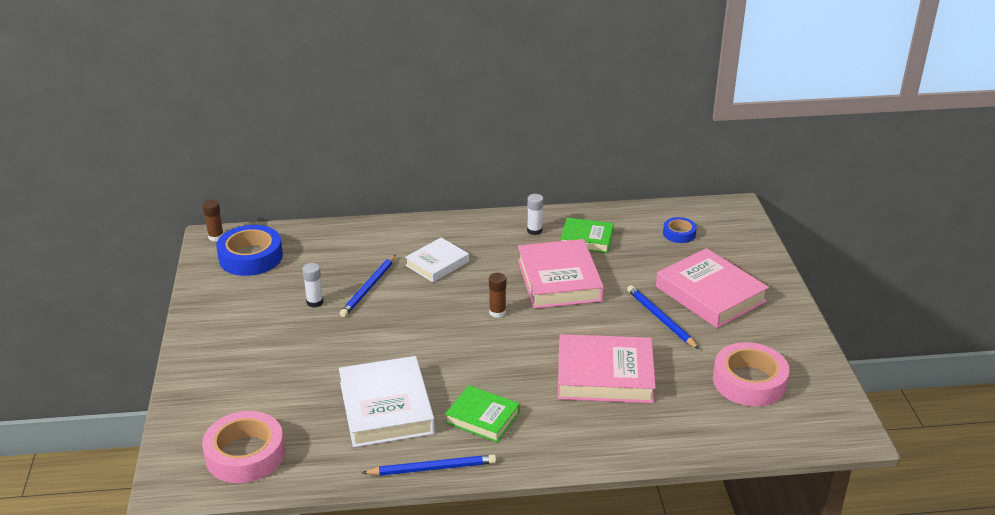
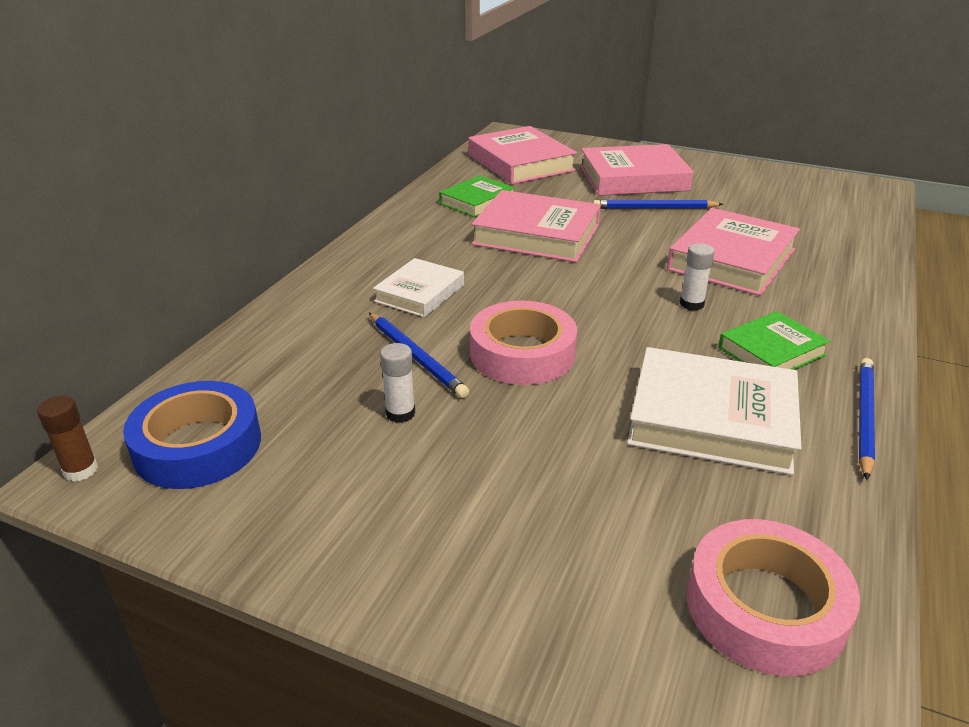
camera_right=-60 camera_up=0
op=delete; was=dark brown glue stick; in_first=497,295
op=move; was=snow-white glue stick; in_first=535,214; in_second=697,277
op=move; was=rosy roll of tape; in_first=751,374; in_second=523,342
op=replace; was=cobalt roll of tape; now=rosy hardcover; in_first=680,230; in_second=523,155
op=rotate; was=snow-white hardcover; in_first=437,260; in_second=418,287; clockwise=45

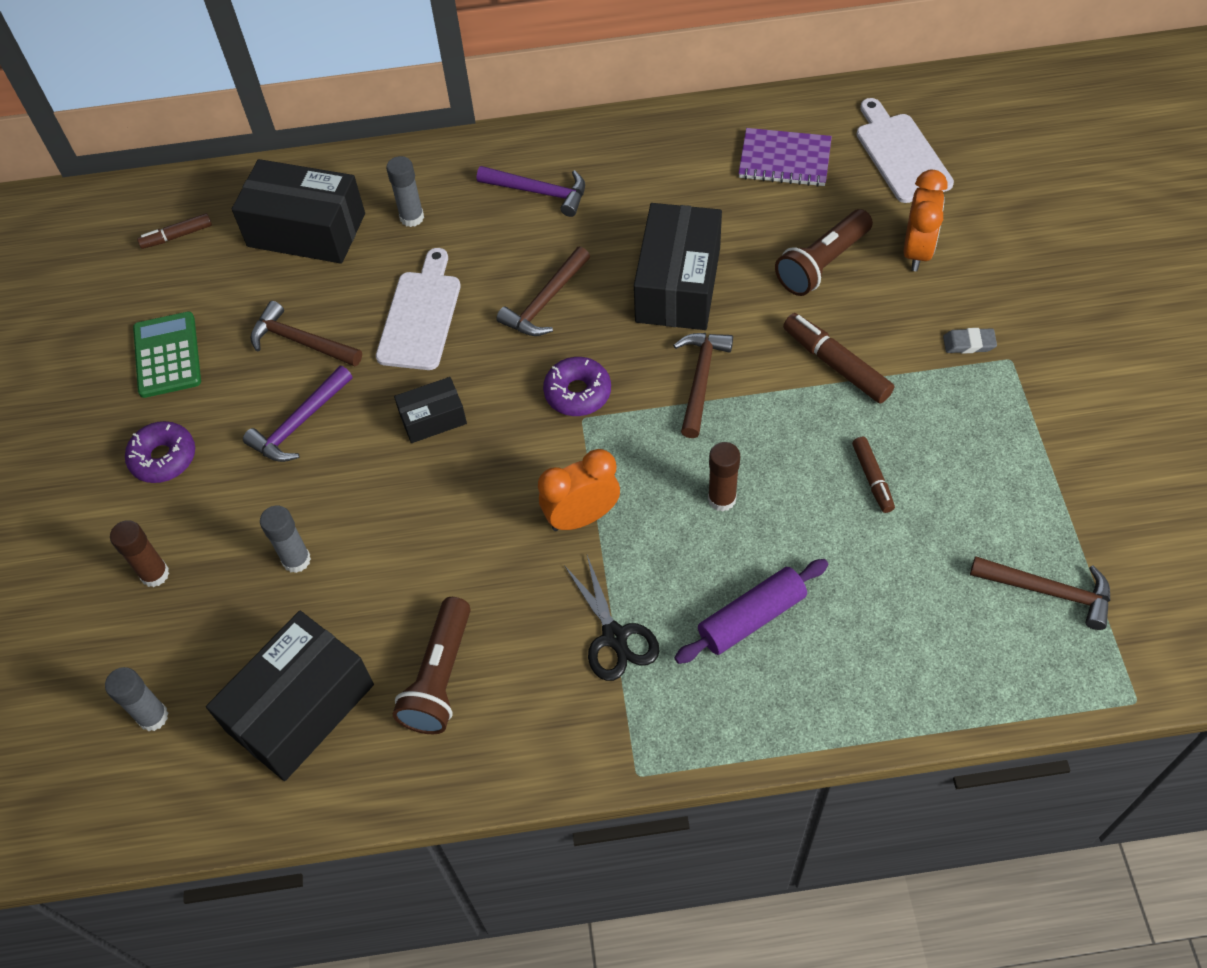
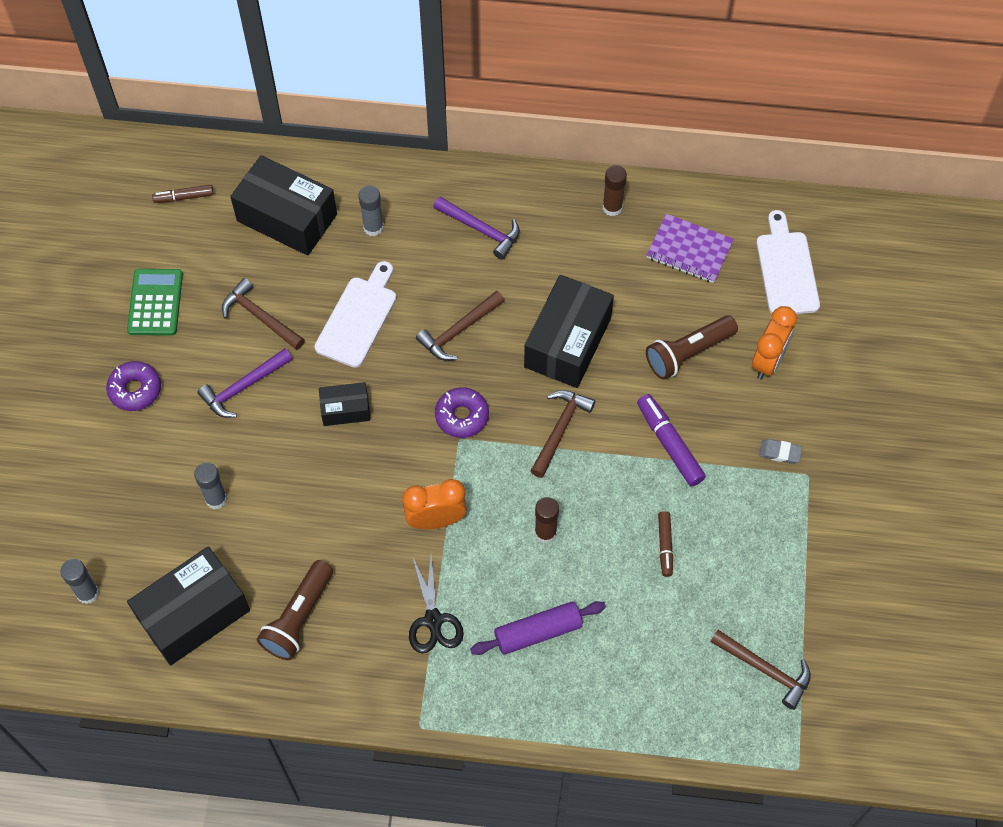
camera_right=10 camera_up=5
op=move; was=dark brown glue stick; in_first=139,553; in_second=615,190
op=recolor; was=dark brown felt pen; now=royal purple felt pen; in_first=838,358; in_second=671,440

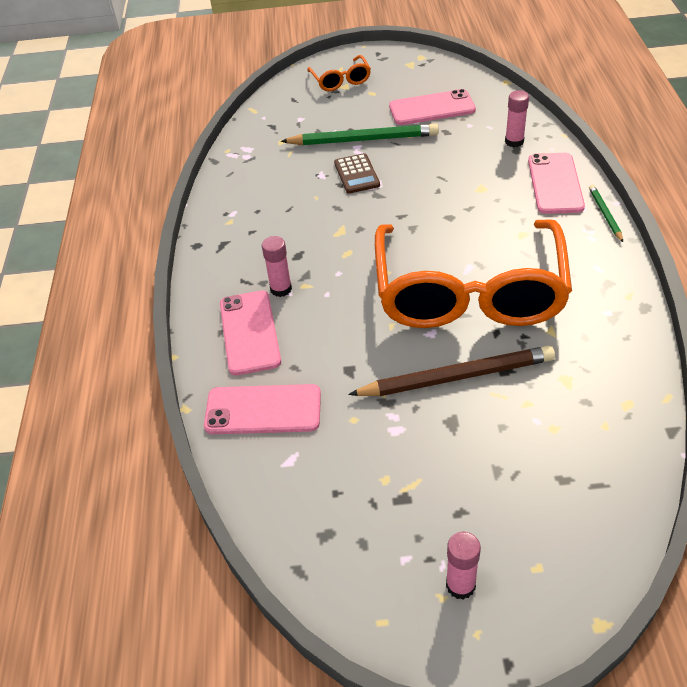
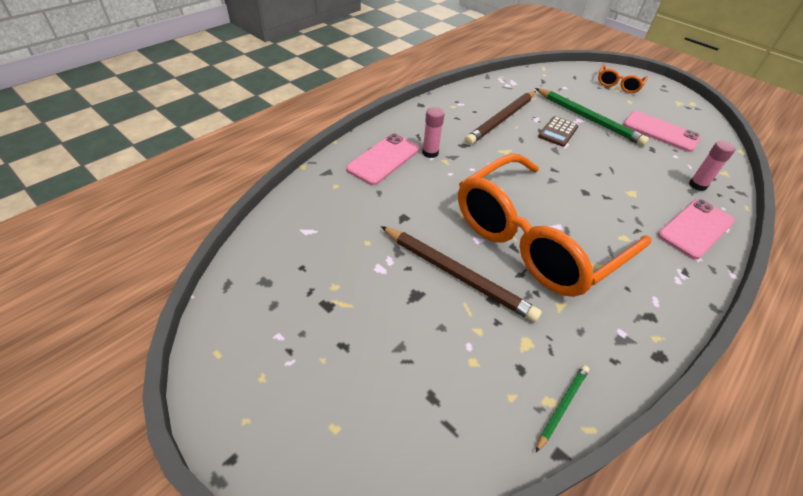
camera_right=40 camera_up=0
op=delete; was=rosy phone; in_first=262,409
op=delete; was=rosy glue stick; in_first=463,565
op=insert; now=dark brown pencil; in_second=500,118
op=move; was=emerald pencil; in_first=606,213; in_second=562,408

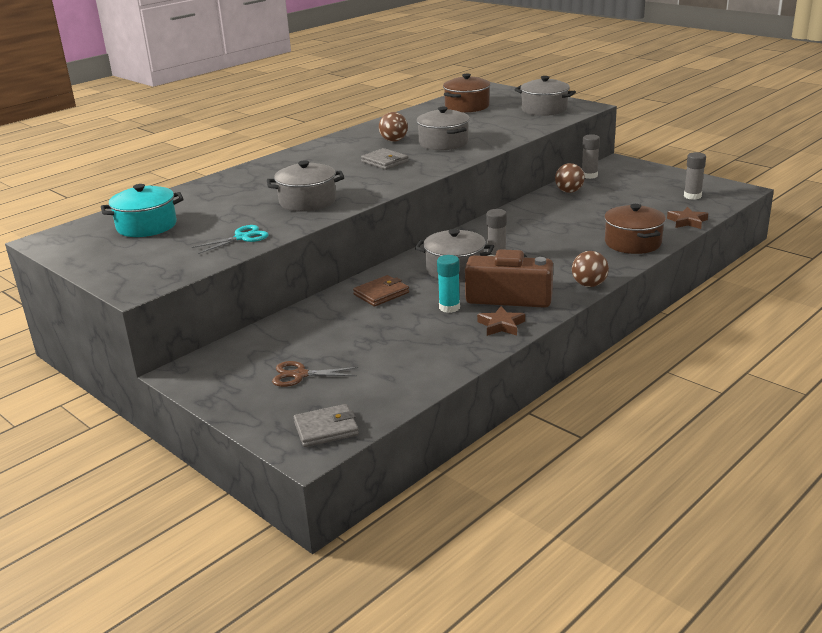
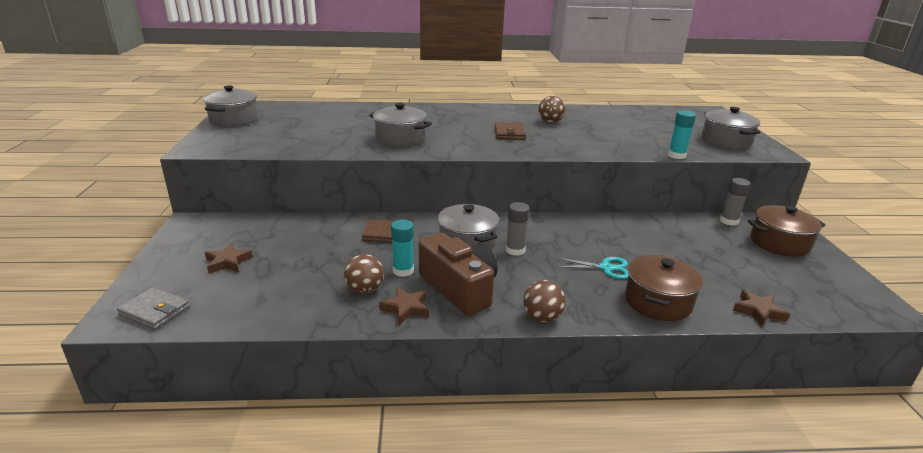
camera_right=40 camera_up=0
op=delete; was=aqua pot; in_first=142,210
op=delete; was=grey glue stick; in_first=695,176
op=insert; now=aqua glue stick; in_second=682,135
op=move; was=aqua shears; in_first=230,239; in_second=592,268
op=move; was=grey pot; in_first=443,129; in_second=230,106
op=move; was=dark brown pot; in_first=467,93; in_second=786,231
op=move; was=dark brown ball; in_first=570,178; in_second=364,274
op=replace; was=dark brown shears; now=dark brown star; in_first=315,374; in_second=229,258
op=recolor; was=grey billfold; now=dark brown billfold; in_first=385,159; in_second=510,131

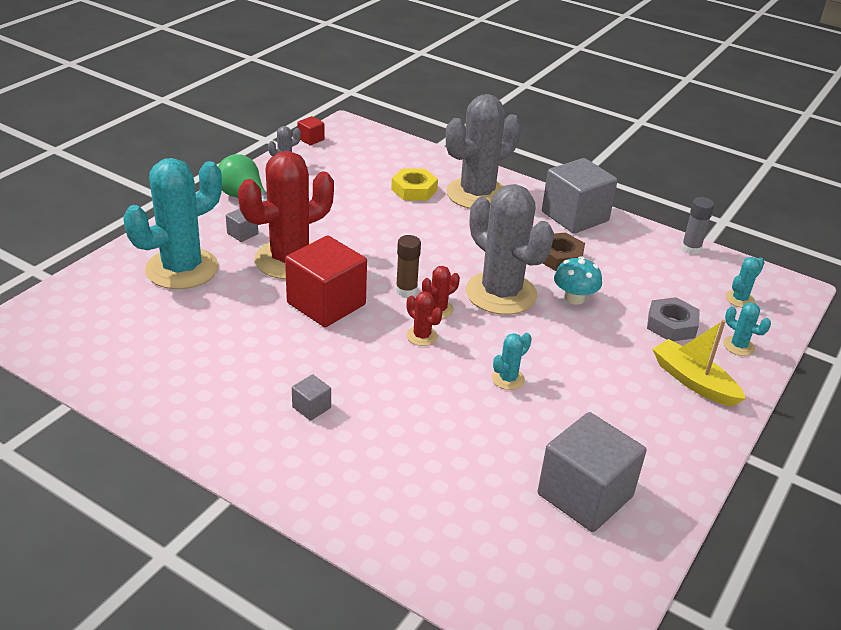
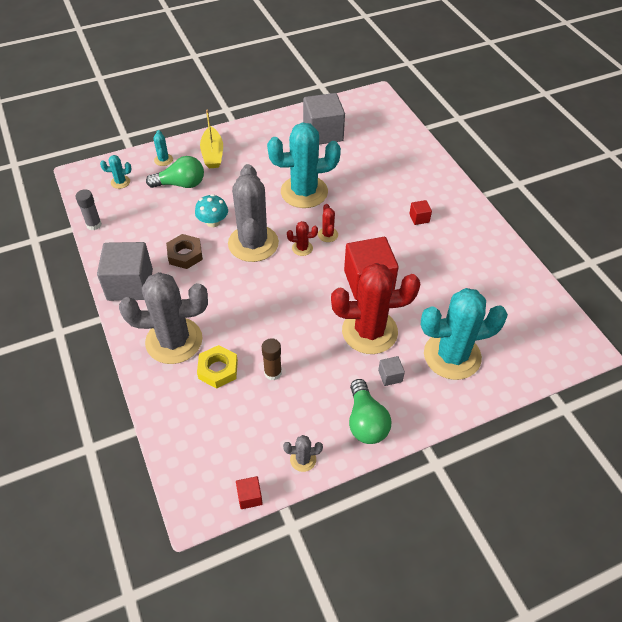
camera_right=-145 camera_up=15
op=move; was=dark brown glue stick; in_first=408,266; in_second=272,359
op=replace; was=grey hex nut; now=emerald bulb; in_first=673,319; in_second=175,172
op=recolor; was=grey cube; now=crimson cube; in_first=311,397; in_second=420,212
op=resize; was=aqua cactus; in_first=512,361; in_second=304,165; ratio=2.43

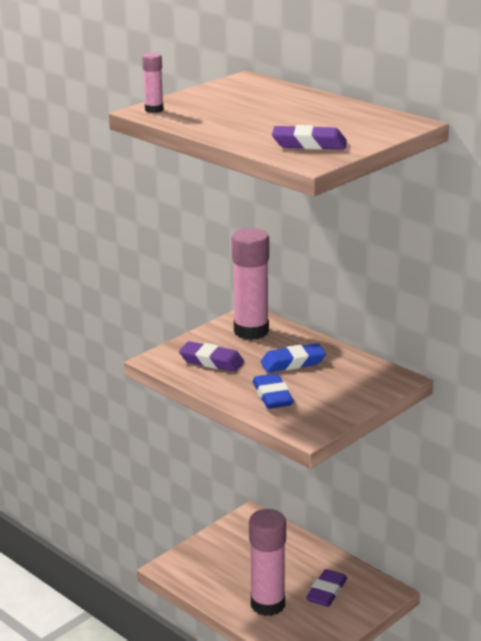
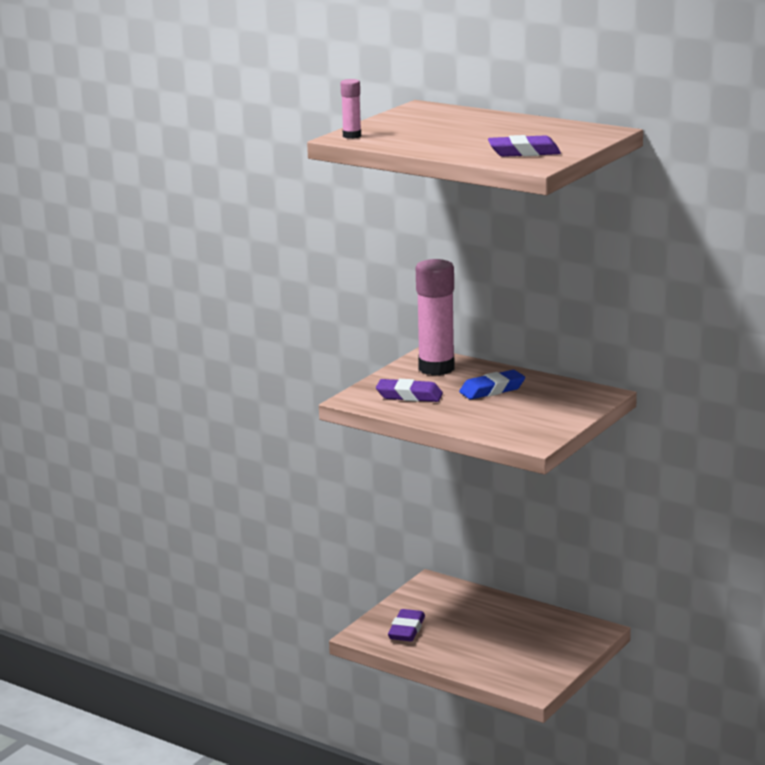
camera_right=-10 camera_up=-5
op=delete; was=rosy glue stick; in_first=267,562
op=delete; was=cobalt pencil eraser; in_first=273,391
op=move; was=royal purple pencil eraser; in_first=326,588; in_second=406,625

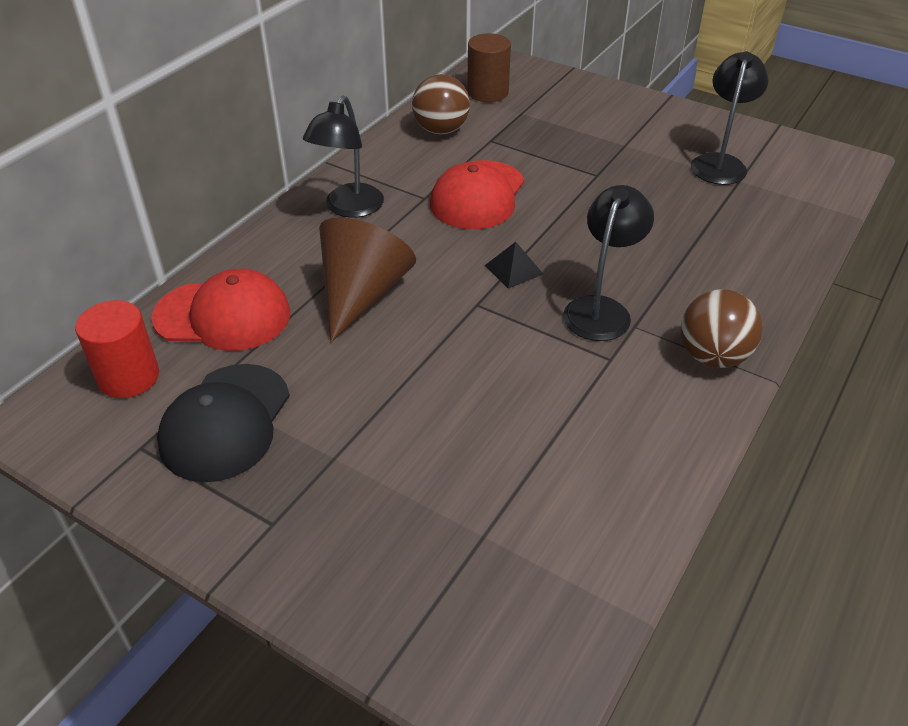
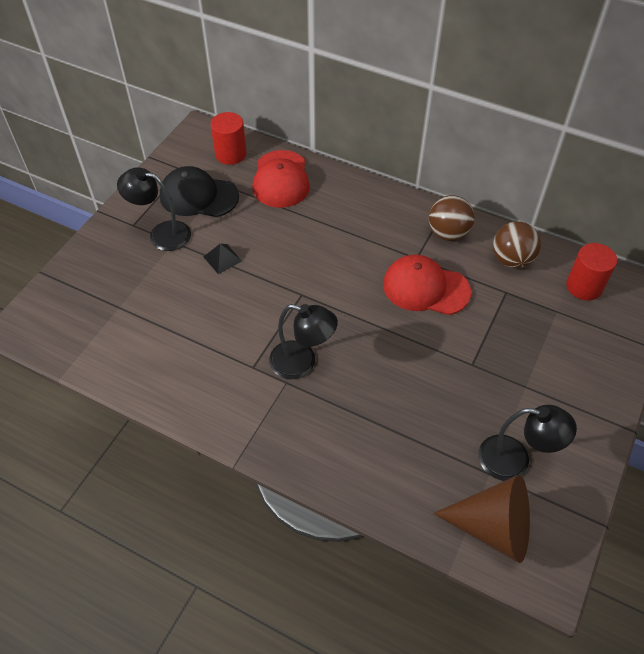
camera_right=85 camera_up=10
op=move; was=jet-black desk lamp; in_first=343,157; in_second=154,209
op=move; was=dark brown solid cone; in_first=367,280; in_second=481,519
op=move; was=jet-black pyramid; in_first=514,265; in_second=223,259
op=move; was=dark brown ball; in_first=722,328; in_second=452,218
op=recolor; was=dark brown cylinder; now=crimson cylinder; in_first=489,67; in_second=591,272

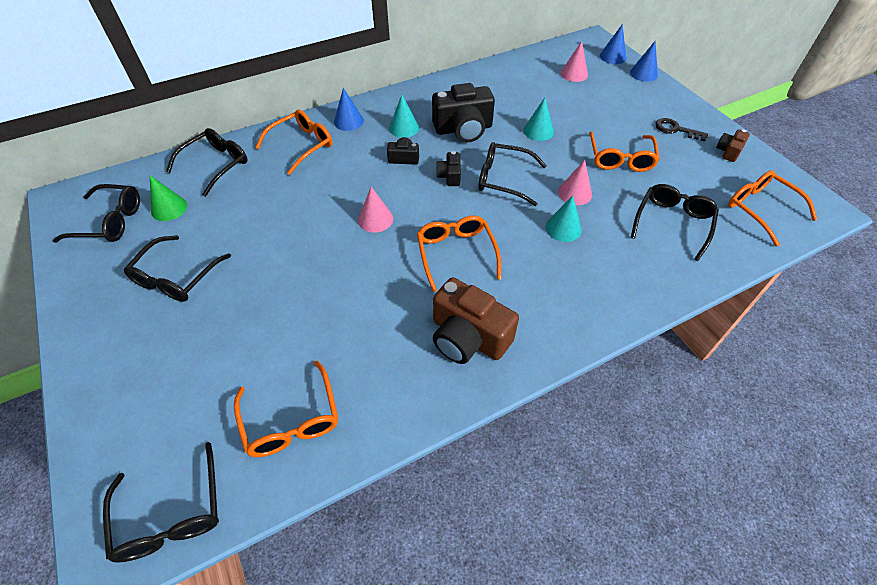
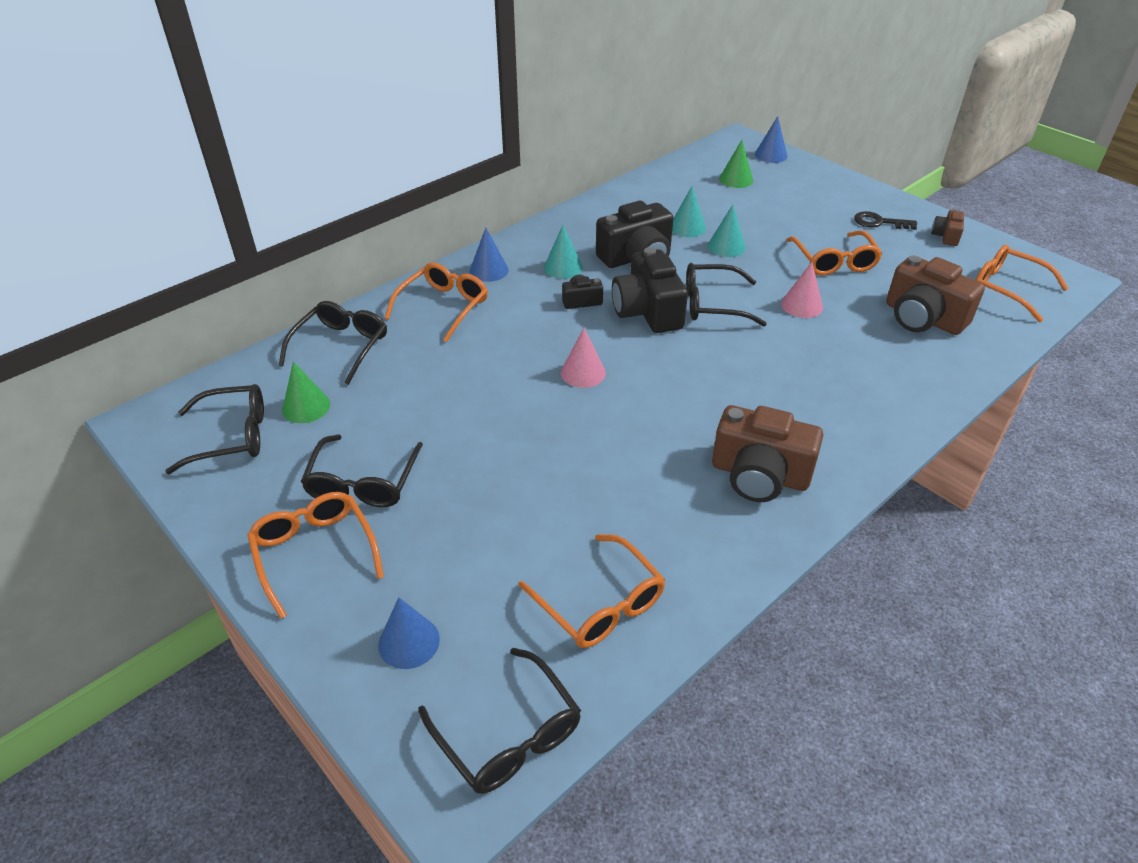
camera_right=-15 camera_up=-10
op=move; was=orange eyeglasses; in_first=459,253; in_second=315,555
op=move; was=aqua solid cone; in_first=564,218; in_second=689,211
op=move; was=cobalt solid cone; in_first=644,61; in_second=409,633
op=replace; was=jet-black eyeglasses; now=dark brown compact camera; in_first=675,222; in_second=935,295
op=recolor; was=rosy solid cone; now=emerald solid cone; in_first=574,61; in_second=736,164
op=resize; was=jet-black compact camera; in_first=448,168; in_second=650,290; ratio=2.01

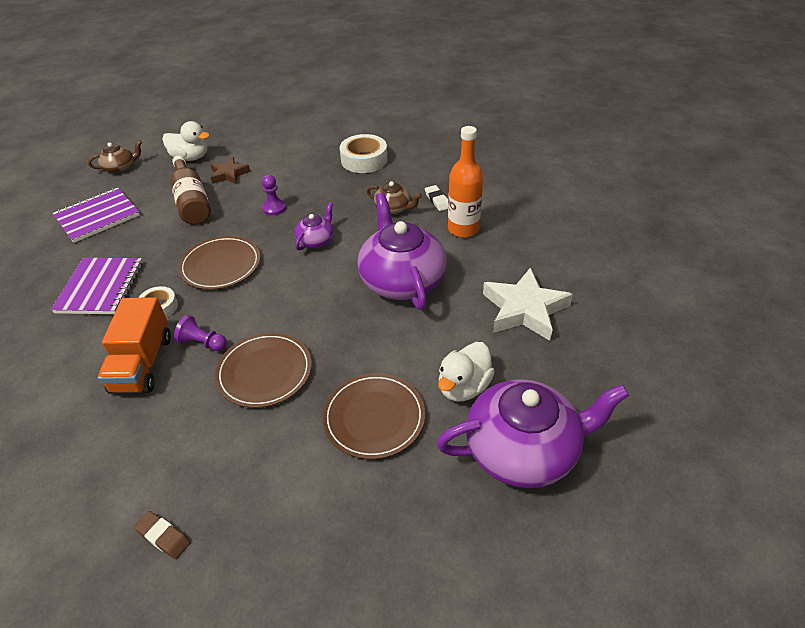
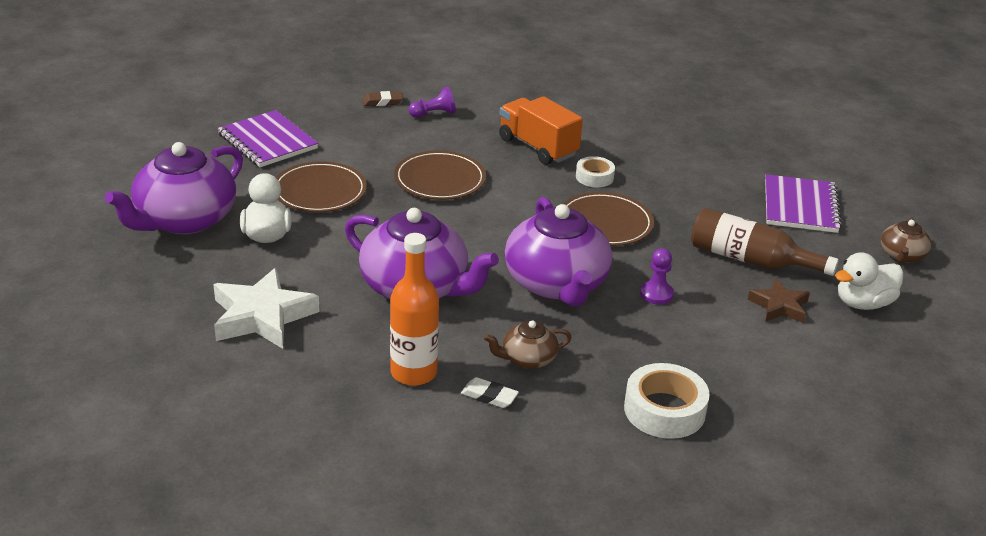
camera_right=135 camera_up=-10
op=move; was=royal purple notebook; in_first=97,286; in_second=268,138
op=move; was=royal purple chess pawn; in_first=200,333; in_second=432,102
op=resize; was=royal purple china teapot; in_first=314,226; in_second=558,252; ratio=2.08

